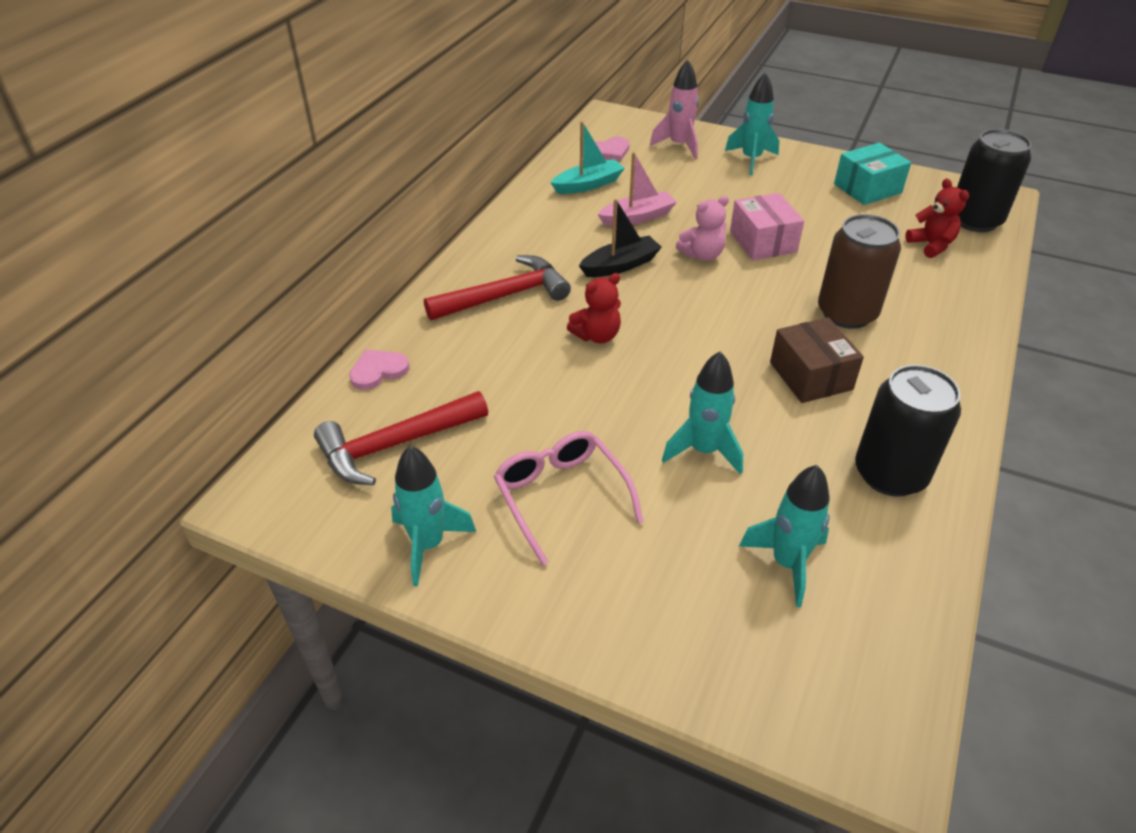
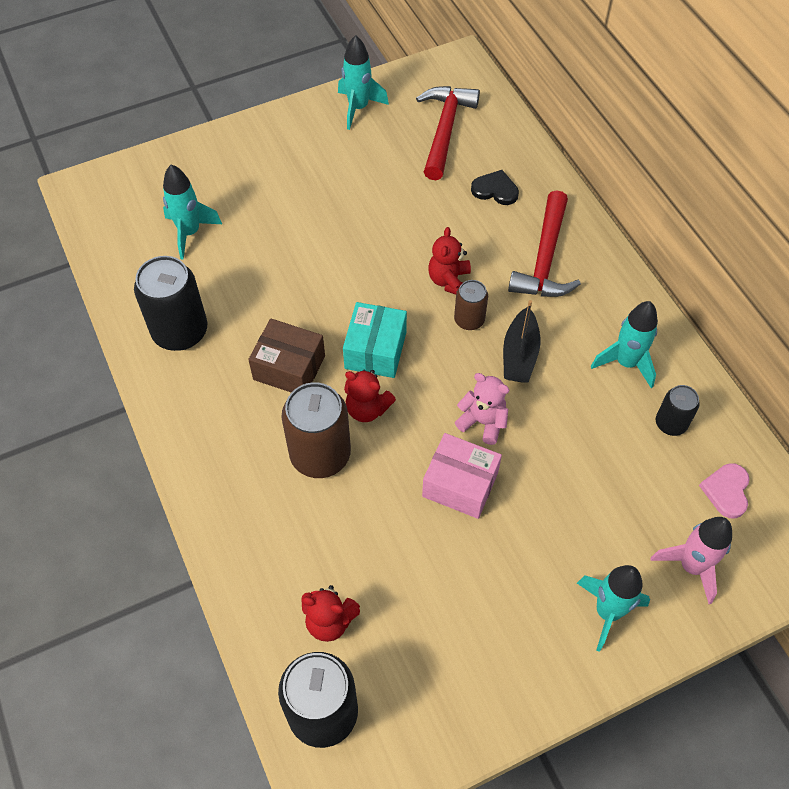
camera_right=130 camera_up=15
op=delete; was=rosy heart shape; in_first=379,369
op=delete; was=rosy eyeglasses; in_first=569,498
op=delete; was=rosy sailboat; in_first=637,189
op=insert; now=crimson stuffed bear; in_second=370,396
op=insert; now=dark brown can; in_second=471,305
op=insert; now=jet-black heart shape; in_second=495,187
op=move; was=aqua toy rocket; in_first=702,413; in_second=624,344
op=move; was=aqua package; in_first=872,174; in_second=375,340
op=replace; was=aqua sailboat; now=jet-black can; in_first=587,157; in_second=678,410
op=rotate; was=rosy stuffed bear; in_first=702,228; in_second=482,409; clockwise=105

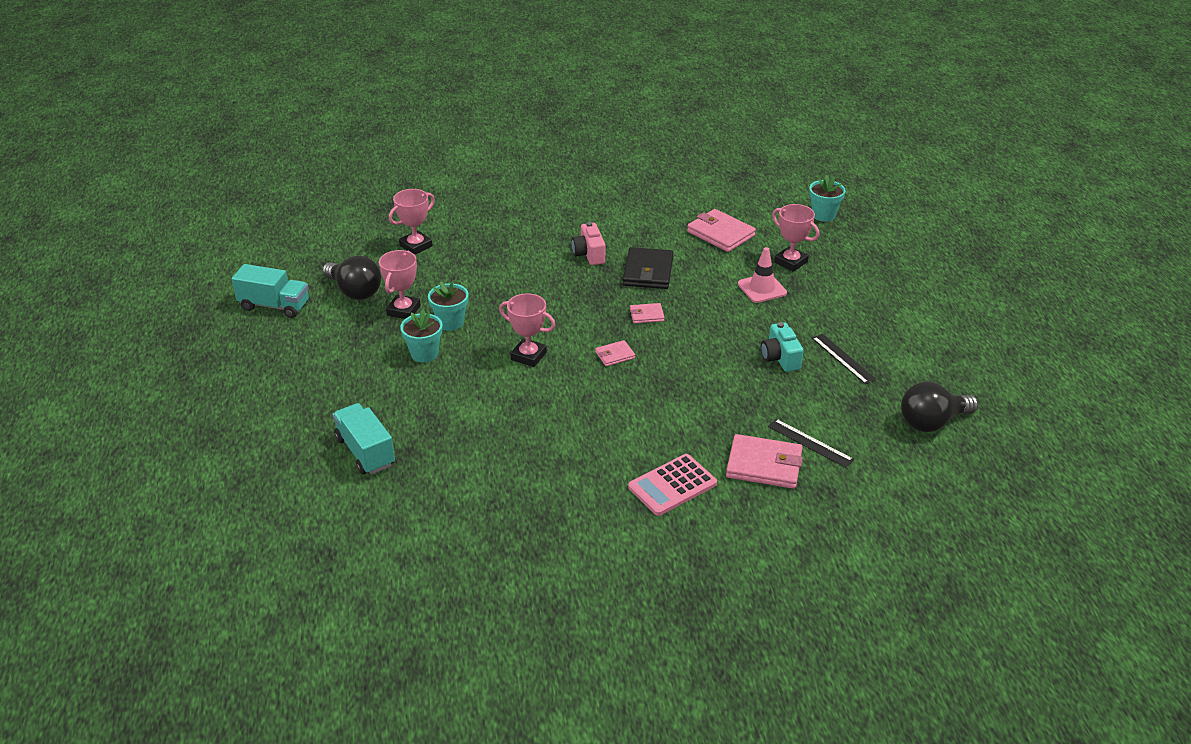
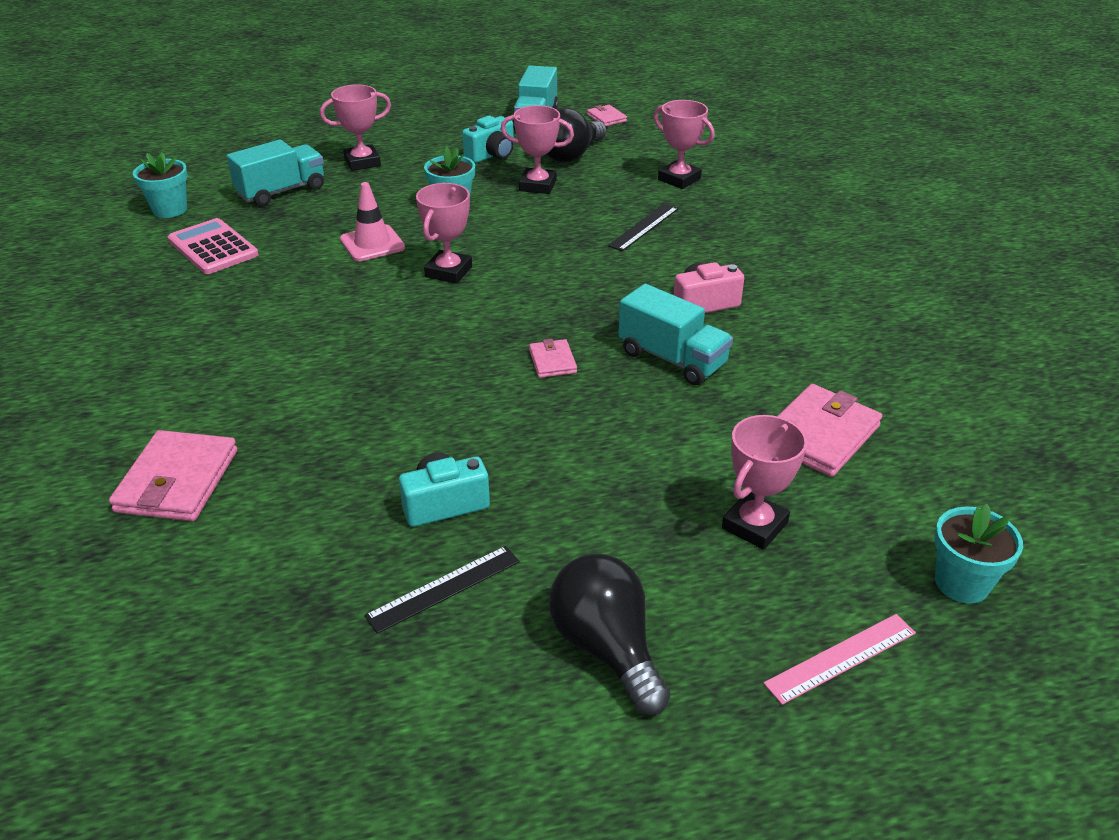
camera_right=85 camera_up=0
op=insert; now=rosy award cup; in_second=355,127
op=insert; now=aqua compact camera; in_second=488,139
op=insert; now=rosy ruler; in_second=839,659
op=move; was=aqua flower pot; in_first=448,306; in_second=160,185
op=move; was=rosy billfold; in_first=615,353; in_second=607,115
op=move; was=rosy pocket calculator; in_first=672,485; in_second=213,246
op=move; was=rosy traffic cone; in_first=762,275; in_second=372,221
op=move; was=jet-black ruler; in_first=811,443; in_second=643,227
op=move; was=jet-black bulb; in_first=939,407; in_second=609,634
op=replace; was=jet-black billfold; now=aqua lorry; in_first=648,268; in_second=675,334

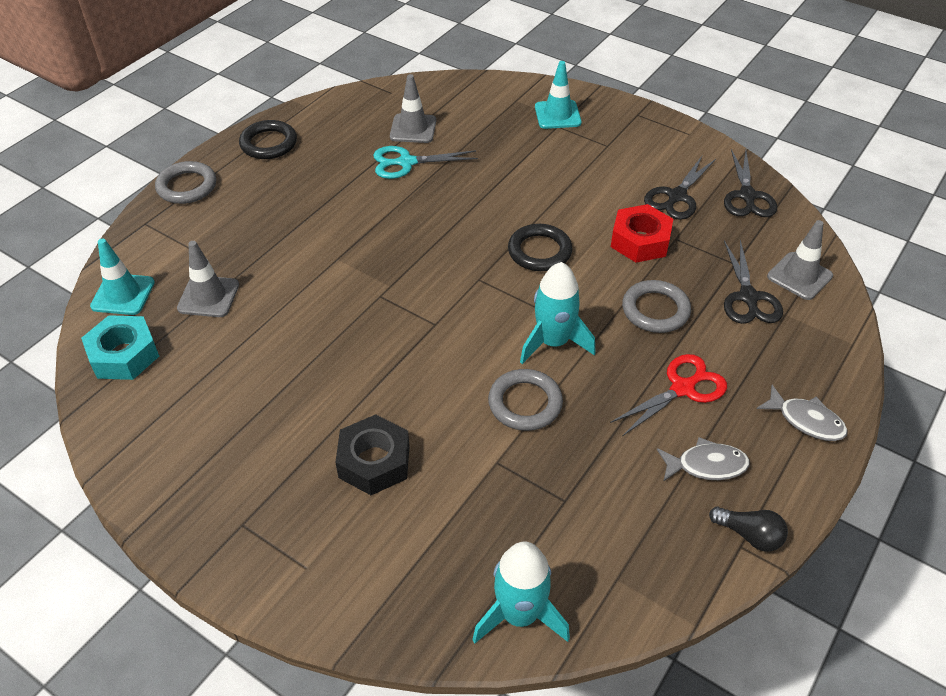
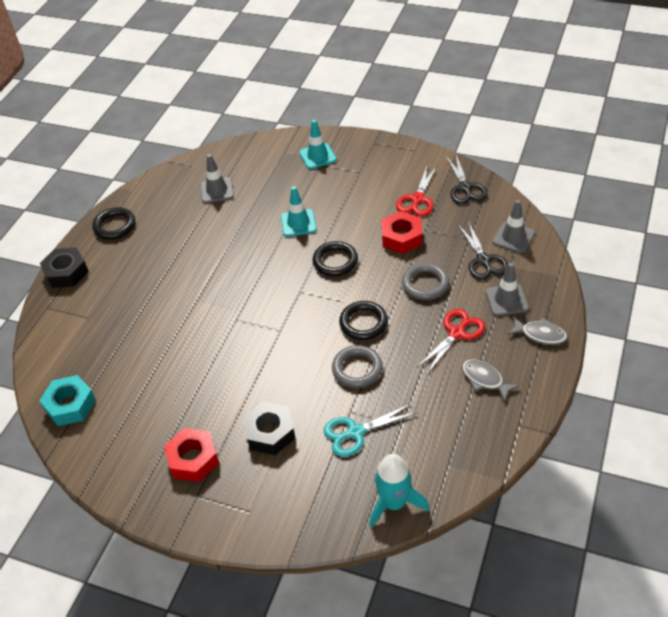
camera_right=-10 camera_up=0
op=delete; was=jet-black bulb; in_first=748,529
op=insert; now=crimson hex nut; in_second=191,455
op=move; was=aqua traffic cone; in_first=122,276; in_second=299,211
op=move; was=grey traffic cone; in_first=208,279; in_second=507,289
op=move; was=aqua shears; in_first=425,162; in_second=371,430
op=replace; was=grey hoop; now=jet-black hex nut; in_first=185,182; in_second=64,267
op=replace; was=aqua toy rocket; now=jet-black hoop; in_first=558,313; in_second=363,320
op=recolor; was=jet-black shears; now=crimson shears; in_first=680,188; in_second=416,191
op=rotate; was=grey toy fish; in_first=703,459; in_second=491,380; clockwise=-120

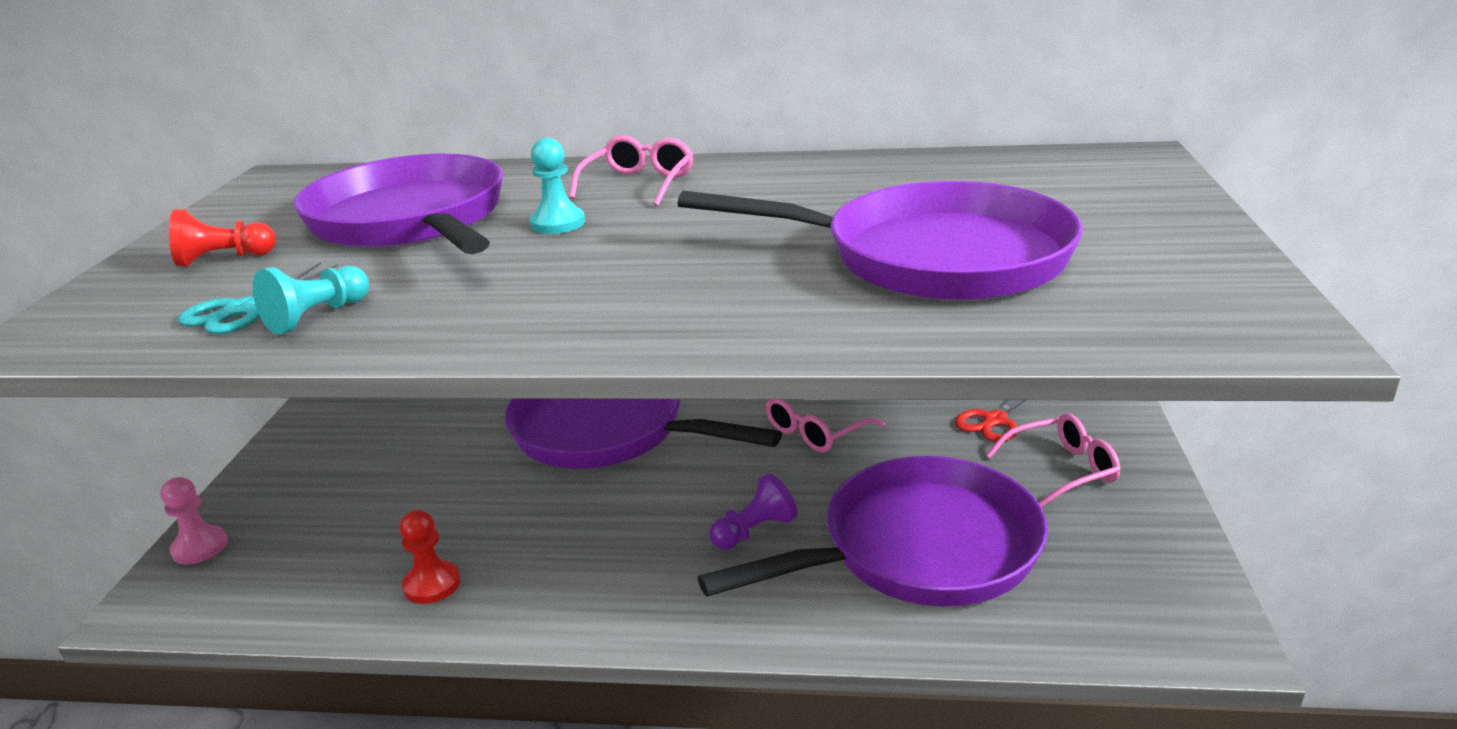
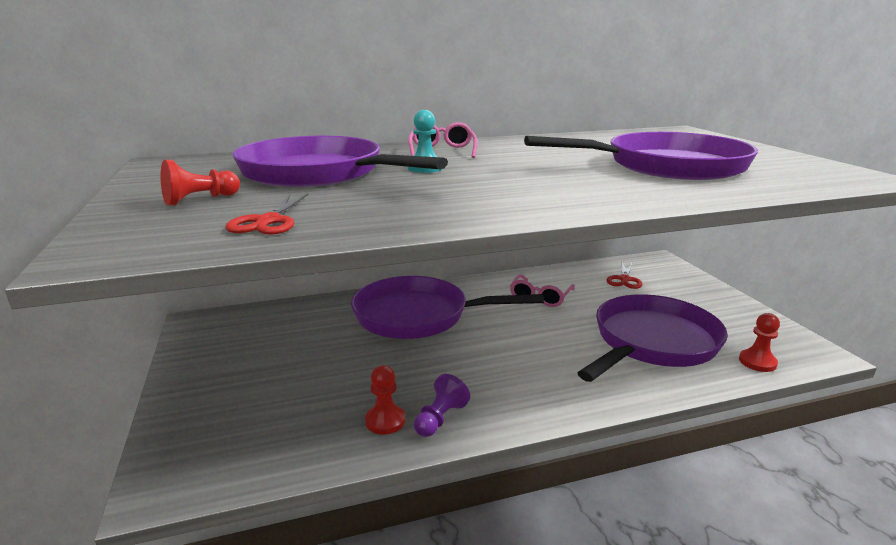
camera_right=-25 camera_up=-5
op=delete; was=rosy chess pawn; in_first=194,521
op=delete; was=aqua chess pawn; in_first=311,300
op=delete; was=rosy eyeglasses; in_first=1053,460
op=insert; now=crimson chess pawn; in_second=759,342
op=move; was=royal purple chess pawn; in_first=753,511; in_second=442,405
op=recolor; was=aqua shears; now=crimson shears; in_first=258,298; in_second=267,214

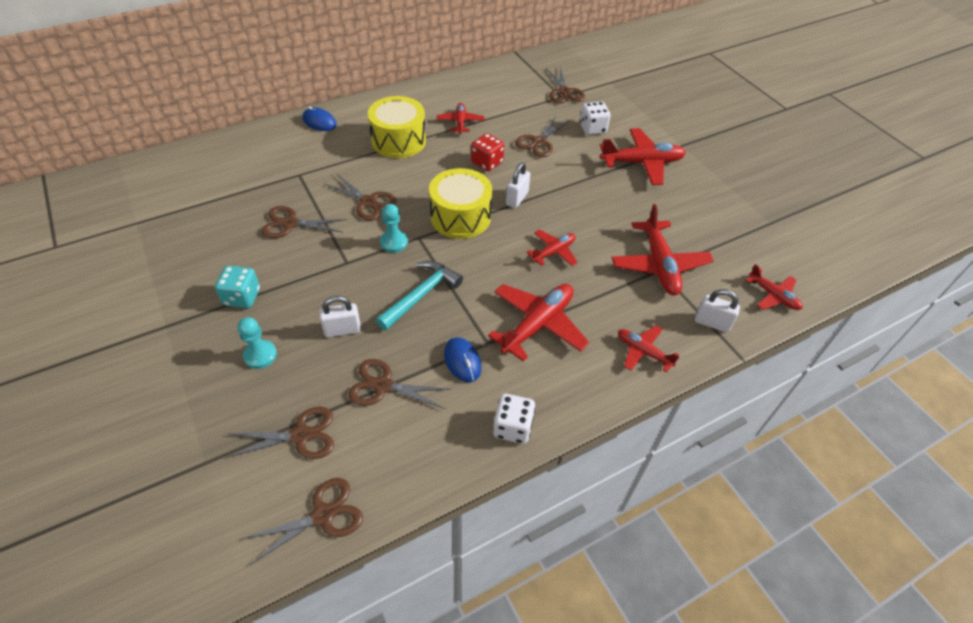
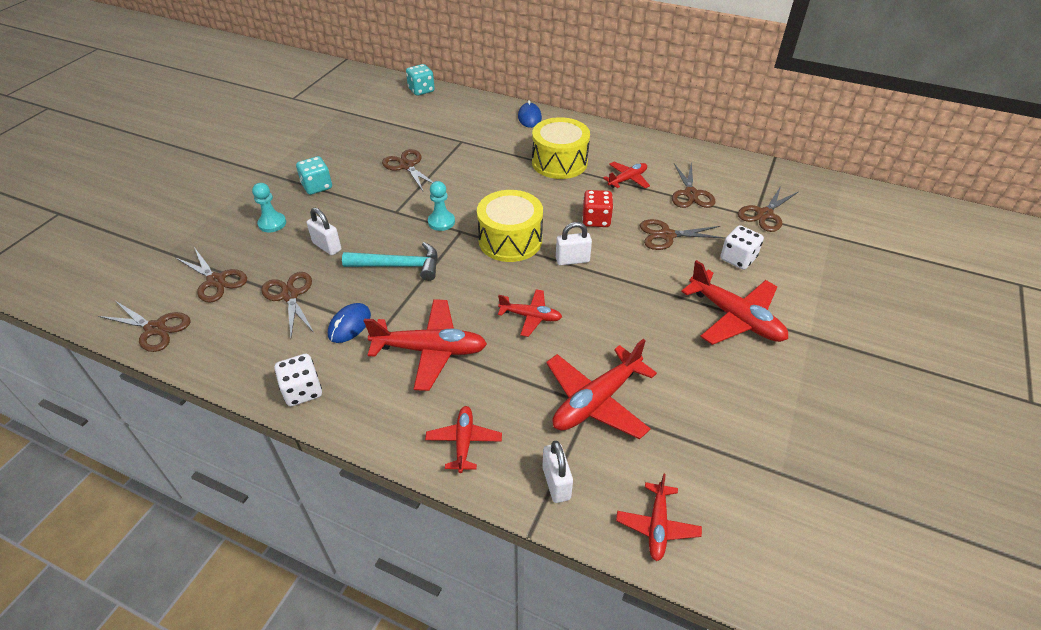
camera_right=55 camera_up=-5
op=insert; now=aqua game die; in_second=420,80
op=move; was=dark brown shears; in_first=360,197; in_second=694,185

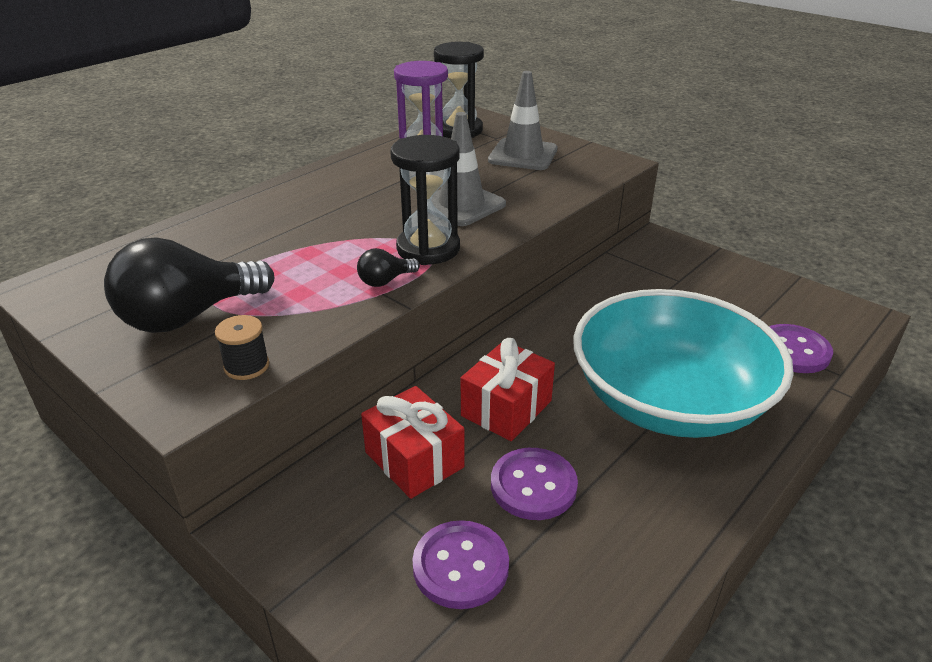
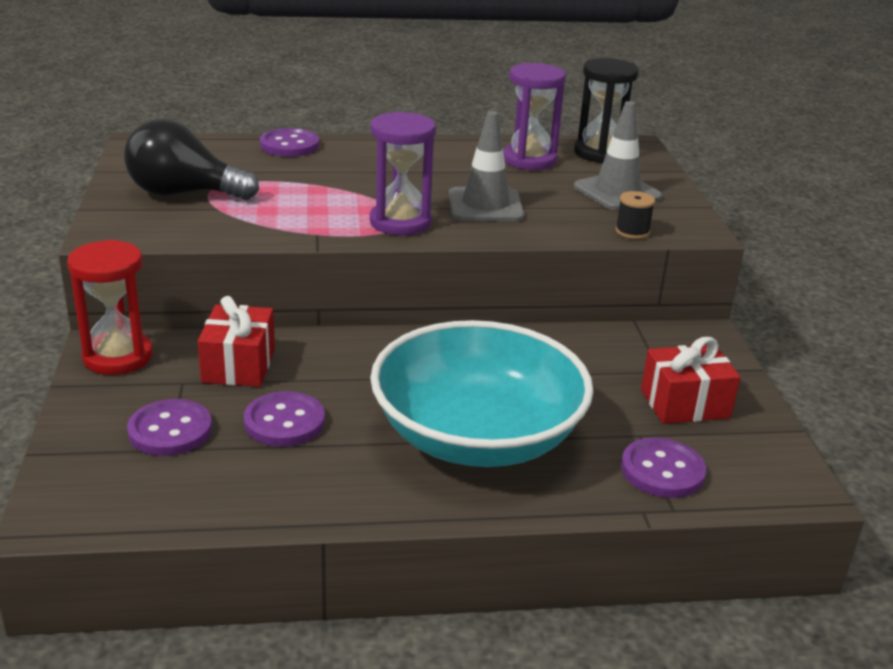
camera_right=40 camera_up=-5
op=delete; was=jet-black bulb; in_first=388,267
op=insert; now=crimson hourglass; in_second=110,307
op=insert; now=royal purple shirt button; in_second=289,142
op=move; was=jet-black bobbin; in_first=242,347; in_second=635,215
op=move; was=crimson gift; in_first=508,389; in_second=690,380
op=recolor; was=jet-black hourglass; now=royal purple hourglass; in_first=425,200; in_second=403,173

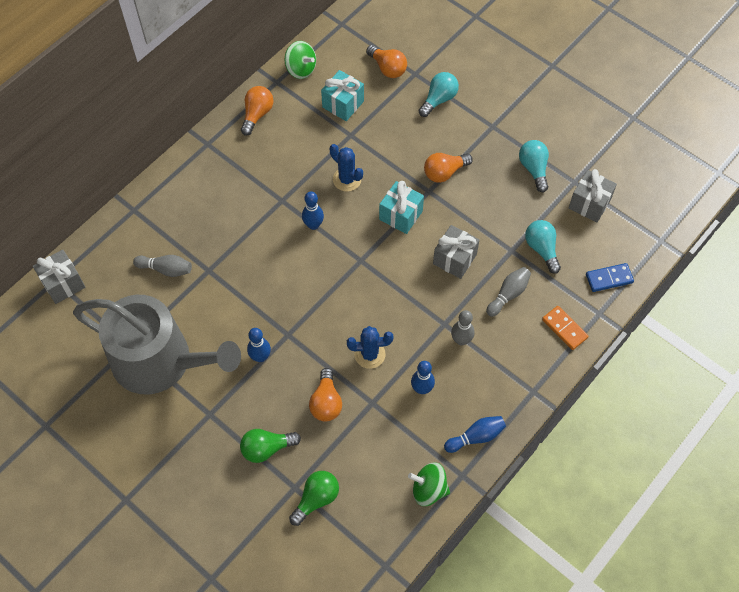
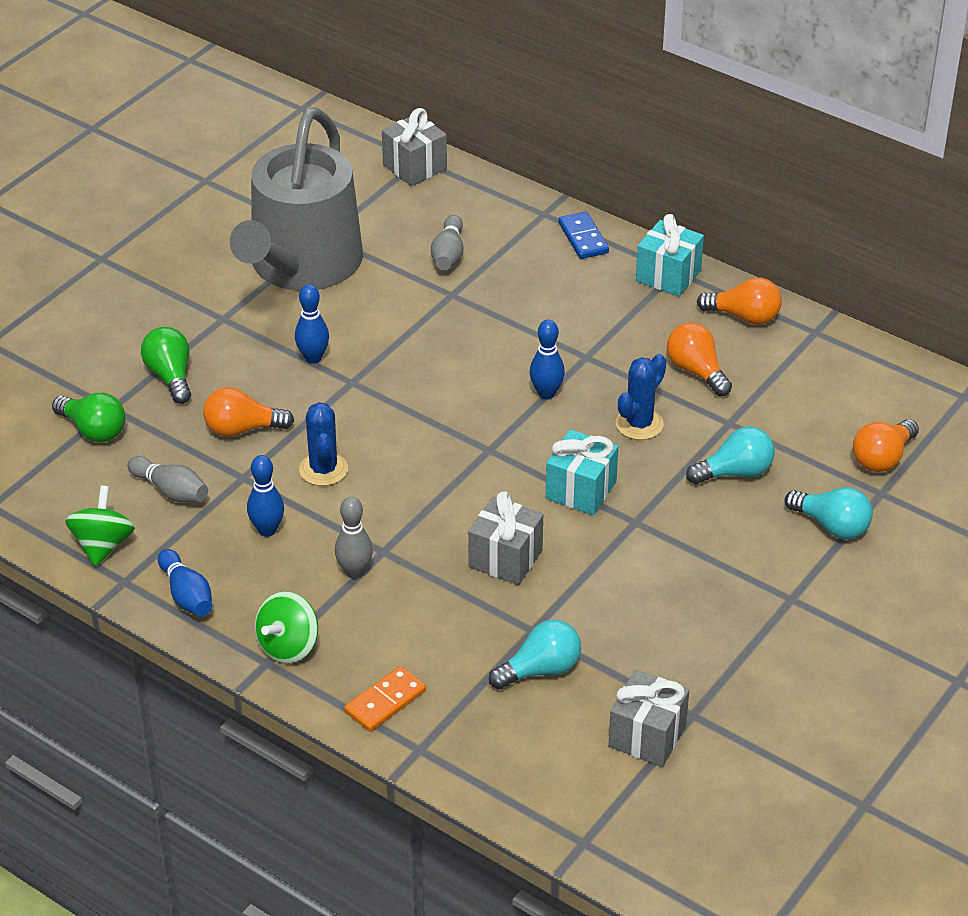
camera_right=85 camera_up=-20
op=move; was=emerald toy top; in_first=300,60; in_second=286,627
op=move; was=aqua gift; in_first=342,95; in_second=670,255
op=move; was=orange bulb; in_first=448,168; in_second=699,359
op=move; was=grey skittle; in_first=508,292; in_second=167,479
op=move; was=aqua bulb; in_first=534,166; in_second=730,455
op=move; was=cobalt domino; in_first=610,277; in_second=583,235

